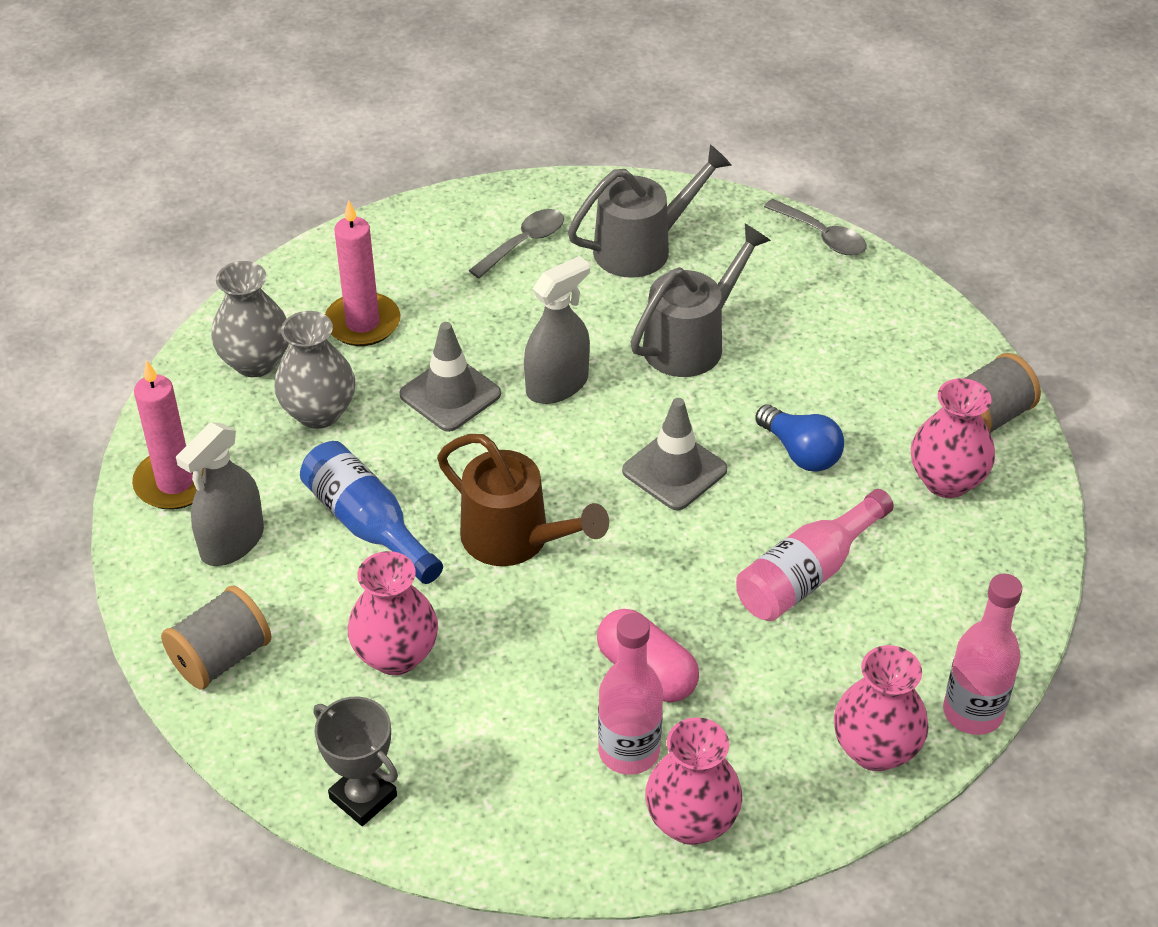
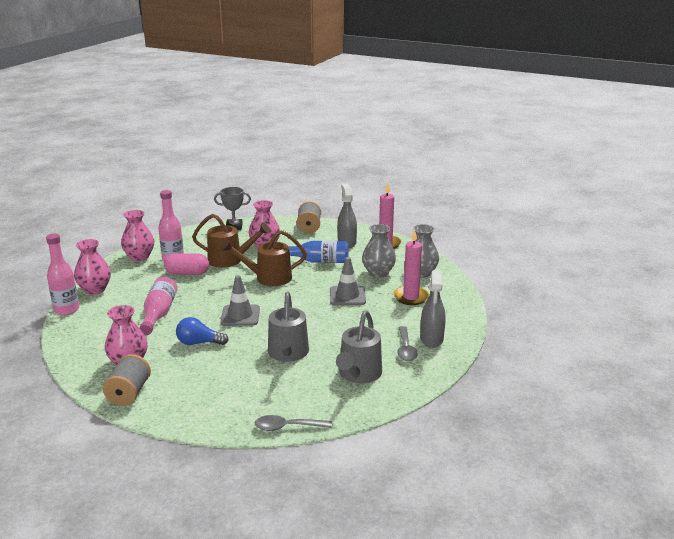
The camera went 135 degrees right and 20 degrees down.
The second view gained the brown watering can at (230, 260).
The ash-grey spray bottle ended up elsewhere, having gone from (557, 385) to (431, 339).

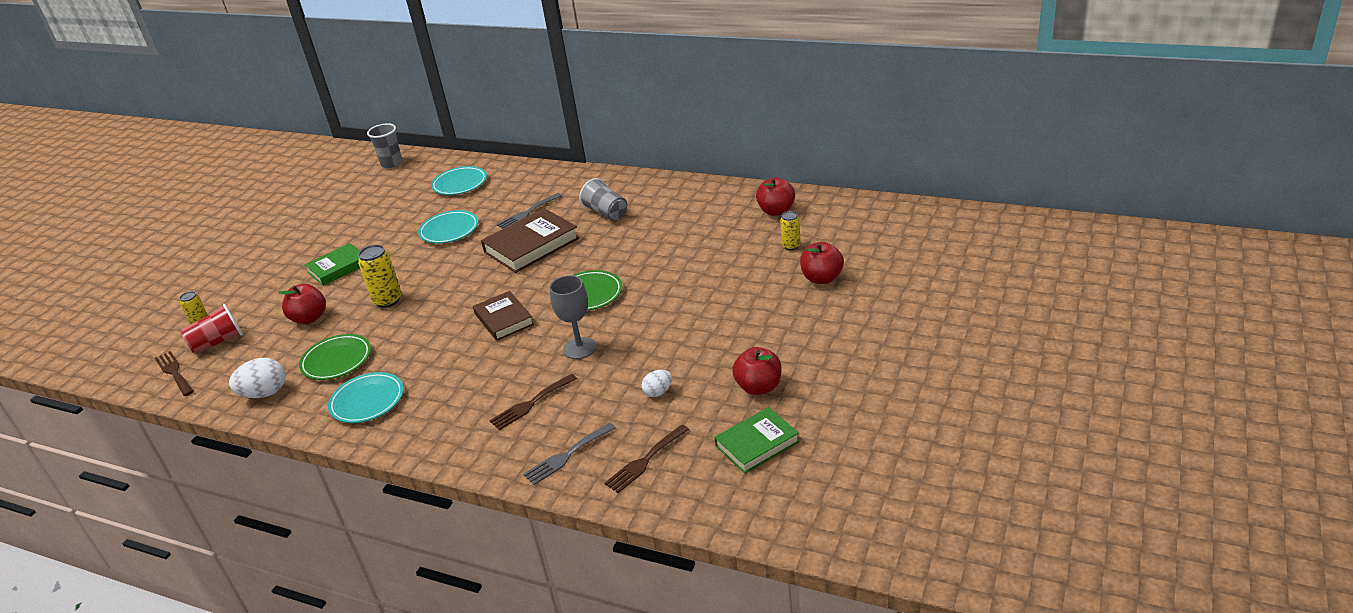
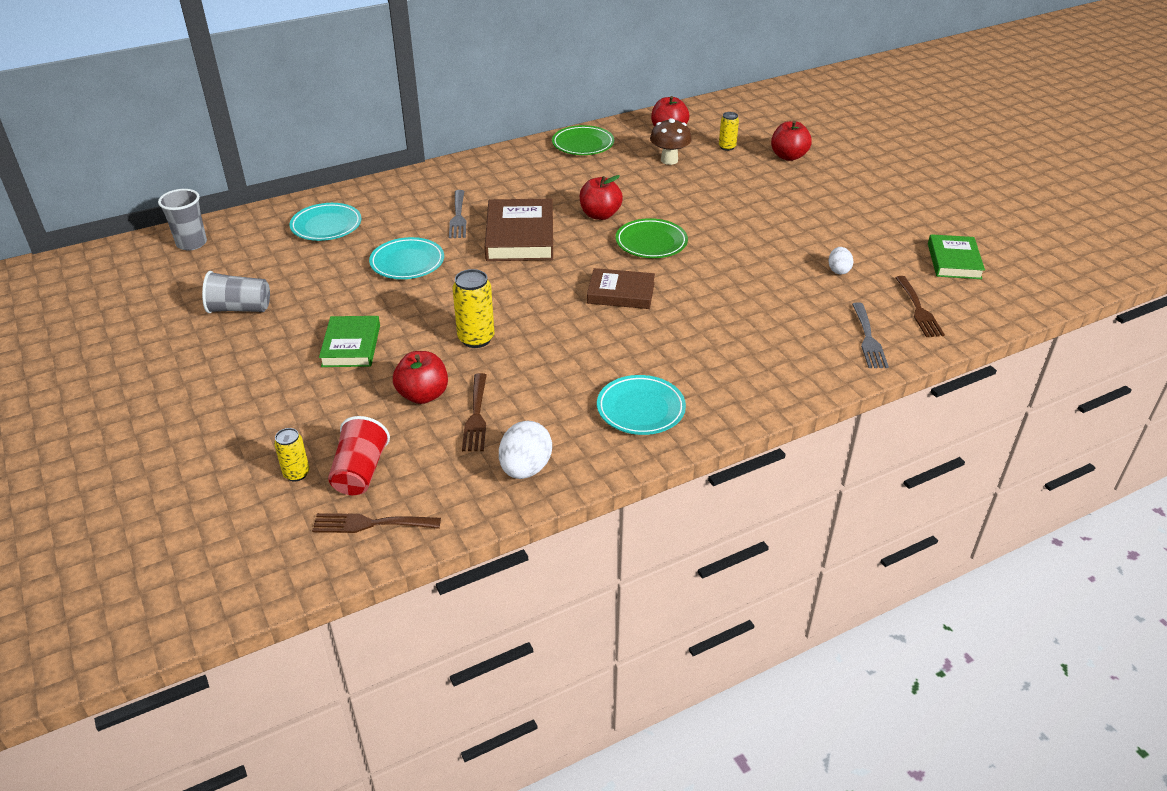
The camera went 55 degrees left and 5 degrees up.
The ash-grey cup ended up elsewhere, having gone from (606, 213) to (240, 308).
The brown dinner fork ended up elsewhere, having gone from (531, 404) to (476, 416).
The leaf-green plate ended up elsewhere, having gone from (336, 360) to (583, 144).
The crimson apple fruit ended up elsewhere, having gone from (759, 387) to (600, 215).
The second view gained the brown mushroom at (669, 160).
The second view lost the ash-grey goblet at (579, 348).

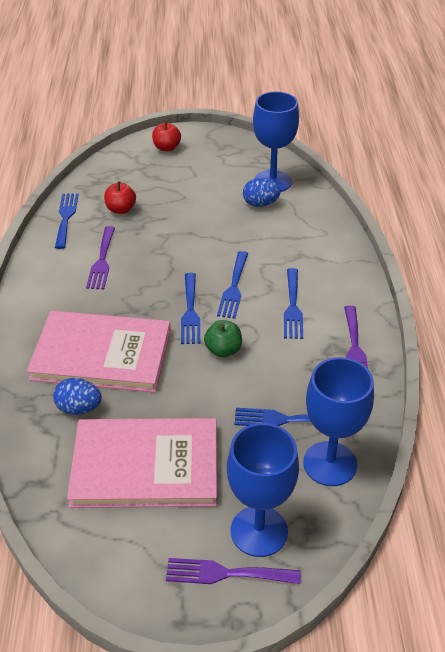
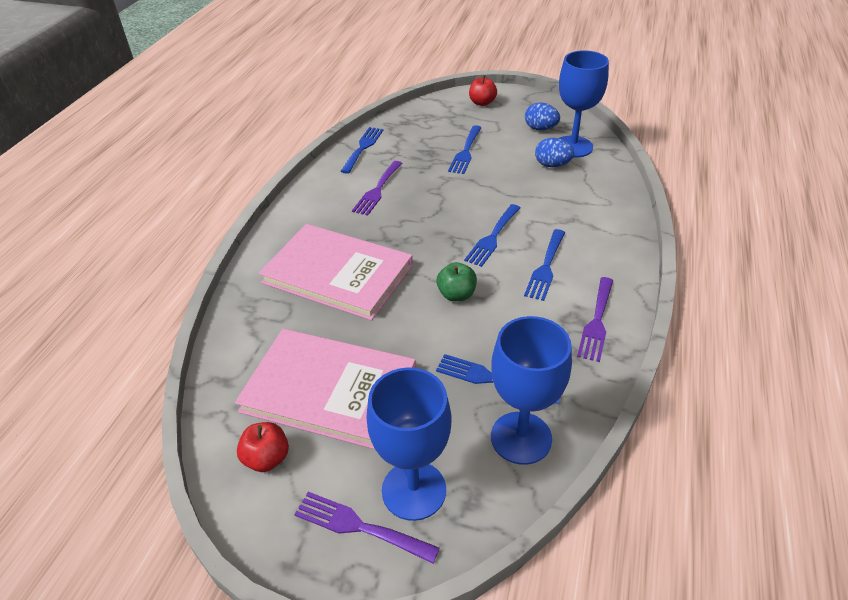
The camera went 20 degrees right and 0 degrees up.
The crimson apple fruit ended up elsewhere, having gone from (121, 209) to (267, 458).
The cobalt dinner fork ended up elsewhere, having gone from (190, 312) to (465, 152).
The cobalt toy egg ended up elsewhere, having gone from (79, 408) to (540, 129).

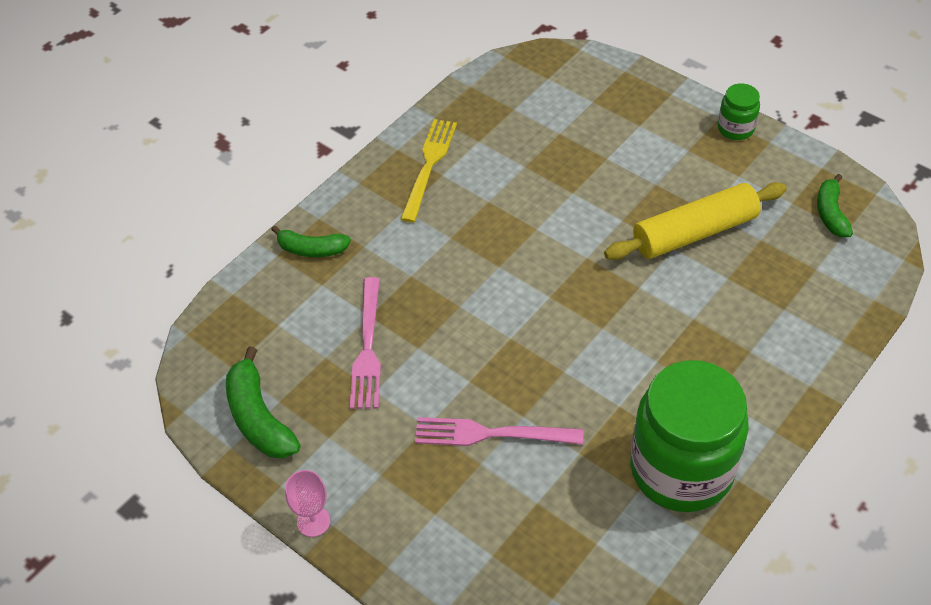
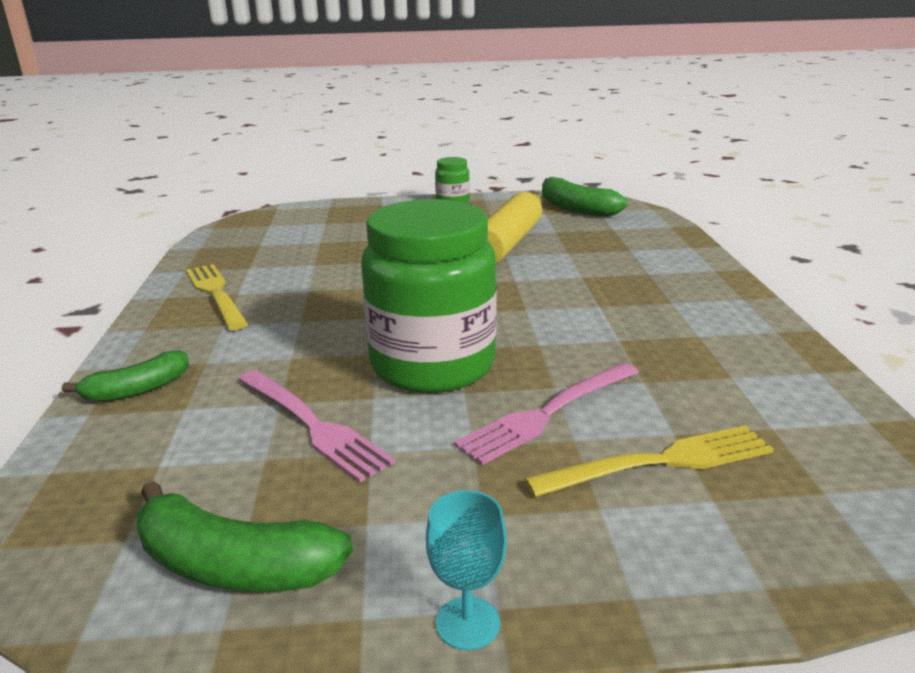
The camera went 45 degrees left and 25 degrees down.
The leaf-green jar ended up elsewhere, having gone from (681, 469) to (432, 365).
What was the rosy goblet at (313, 521) turned into the turquoise goblet at (467, 623).
The second view gained the bright yellow dinner fork at (660, 462).
The size of the leaf-green banana fruit at (830, 213) changed by a factor of 1.51.

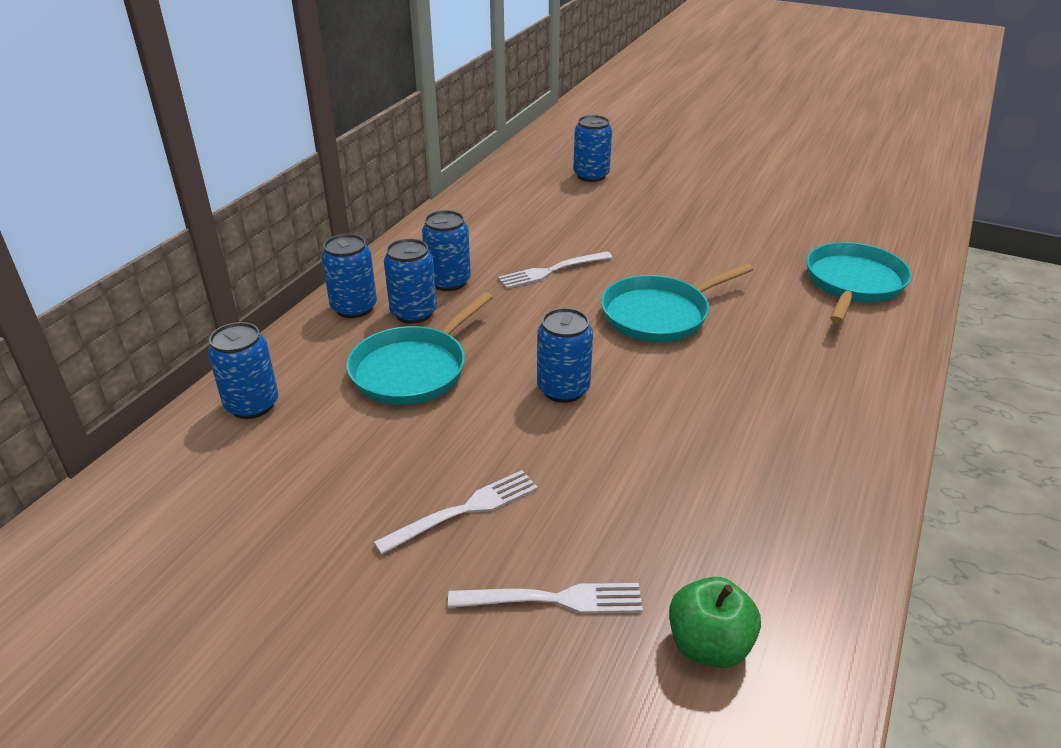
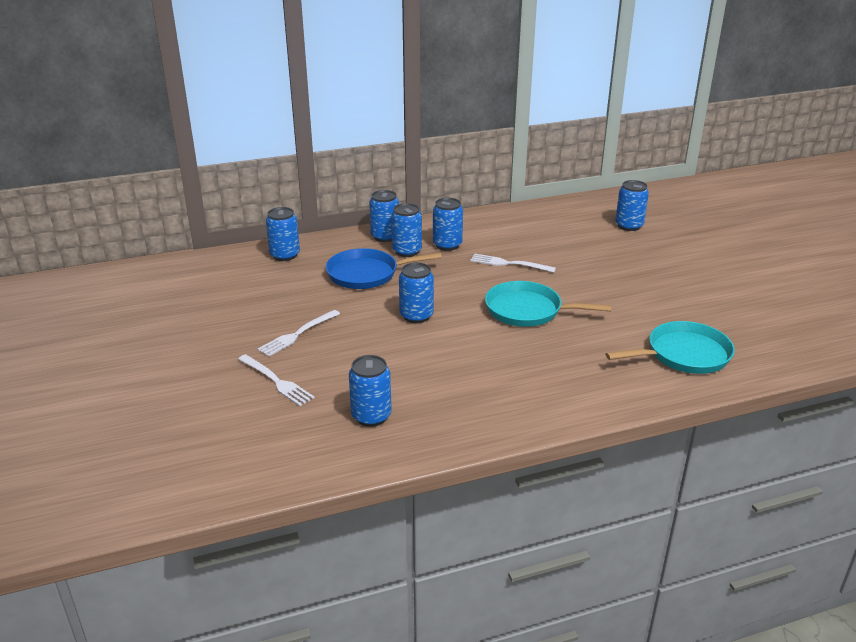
The camera went 45 degrees right and 5 degrees down.
The snow-white dinner fork at (464, 510) ended up facing another way, 120 degrees clockwise from before.
What was the turquoise skillet at (413, 369) turned into the cobalt skillet at (366, 274).
The second view gained the cobalt tin at (371, 416).
The second view lost the leaf-green apple fruit at (708, 645).

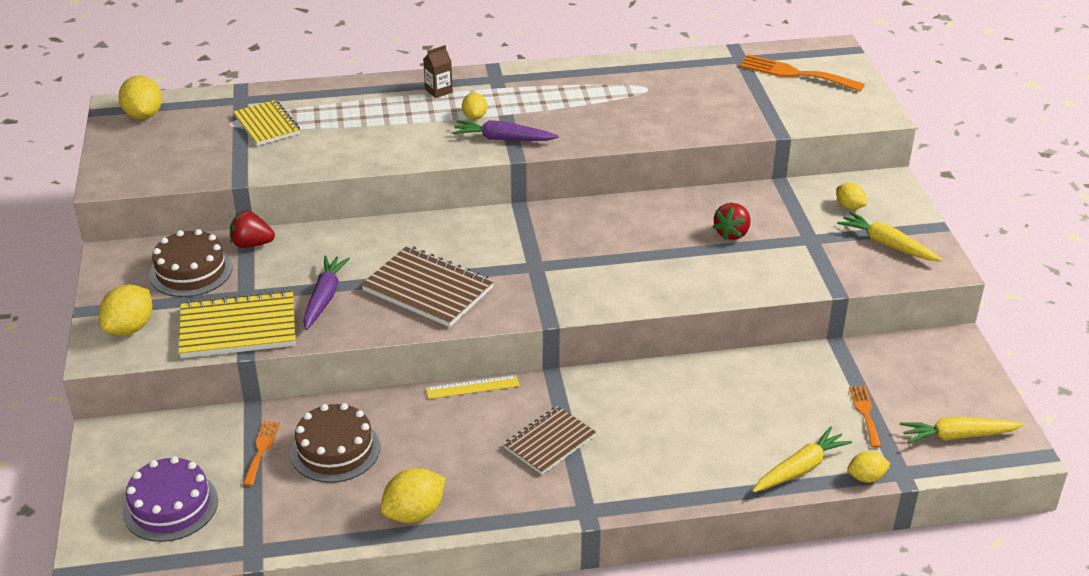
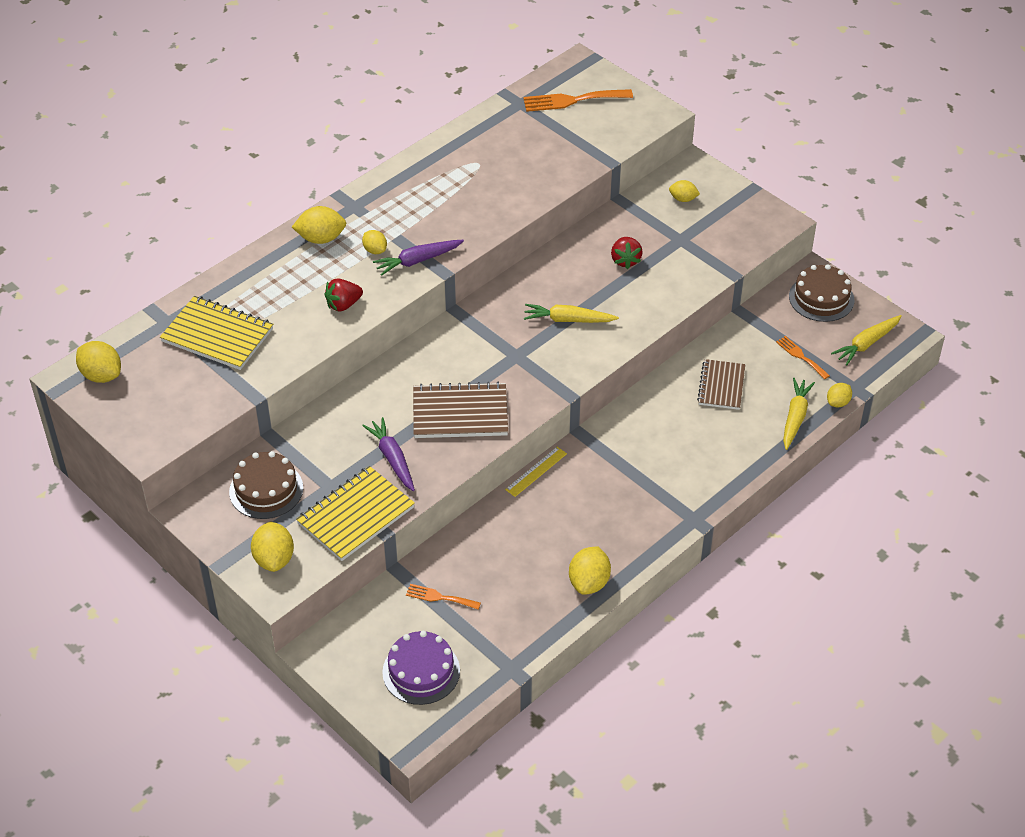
The camera went 35 degrees left and 10 degrees up.
The size of the bright yellow exercise book at (267, 125) changed by a factor of 1.51.
Where the brown carton stood at (438, 91), the bright yellow lemon came to stand at (321, 238).
The crimson berry ended up elsewhere, having gone from (252, 244) to (343, 305).
The bright orange dinner fork at (261, 450) ended up facing another way, 45 degrees counterclockwise from before.
The bright yellow carrot ended up elsewhere, having gone from (887, 244) to (568, 320).
The brown exercise book ended up elsewhere, having gone from (549, 442) to (721, 386).
The brown layer cake ended up elsewhere, having gone from (335, 450) to (821, 298).

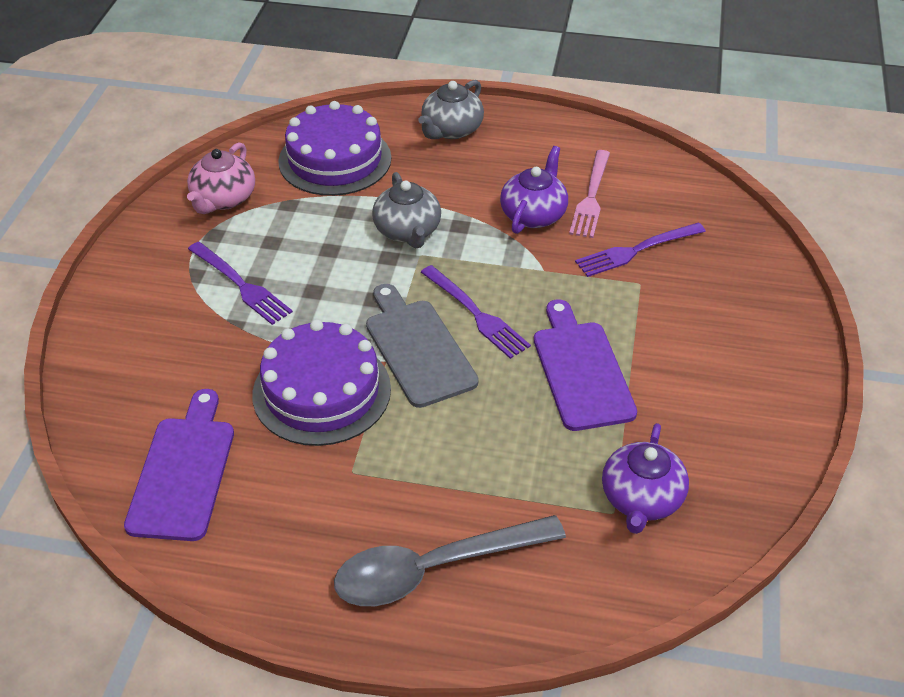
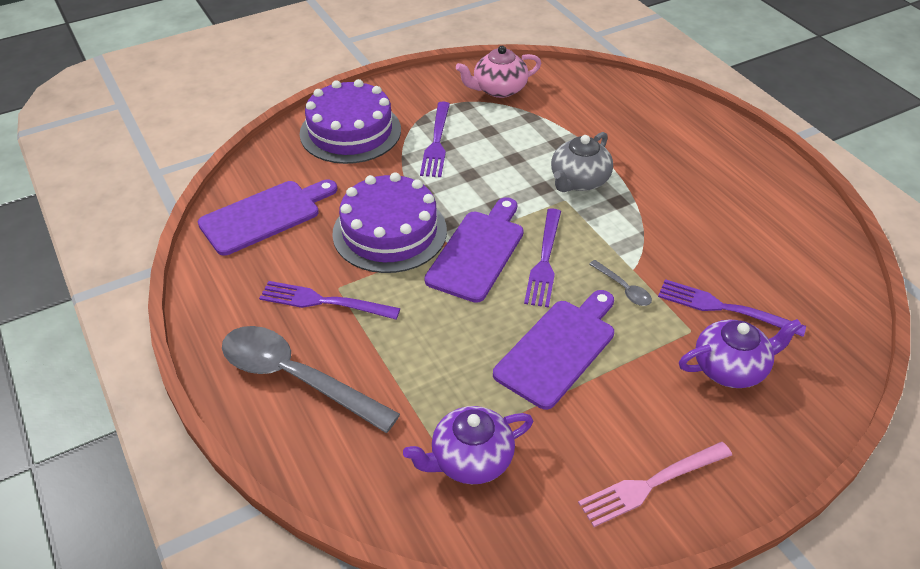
The camera went 50 degrees right and 0 degrees up.
The second view gained the royal purple dinner fork at (323, 302).
The royal purple layer cake ended up elsewhere, having gone from (335, 159) to (350, 131).
What was the ash-grey cutting board at (417, 348) turned into the royal purple cutting board at (477, 252).
The rosy dinner fork ended up elsewhere, having gone from (591, 197) to (650, 485).
The second view gained the ash-grey tablespoon at (623, 289).
The royal purple tea pot ended up elsewhere, having gone from (533, 214) to (731, 367).
The second view lost the ash-grey tea pot at (451, 130).

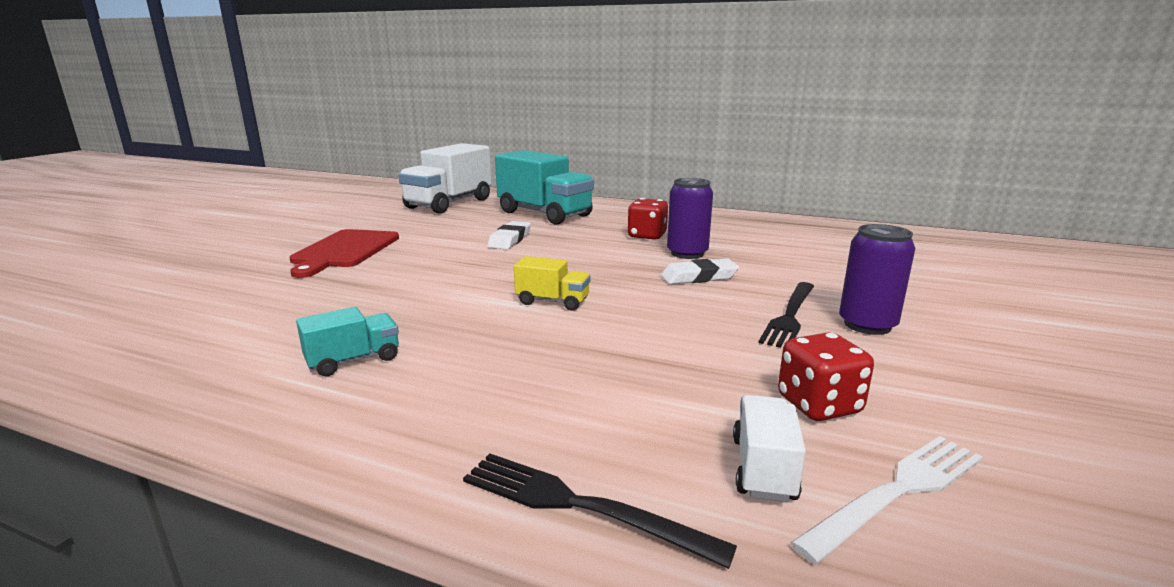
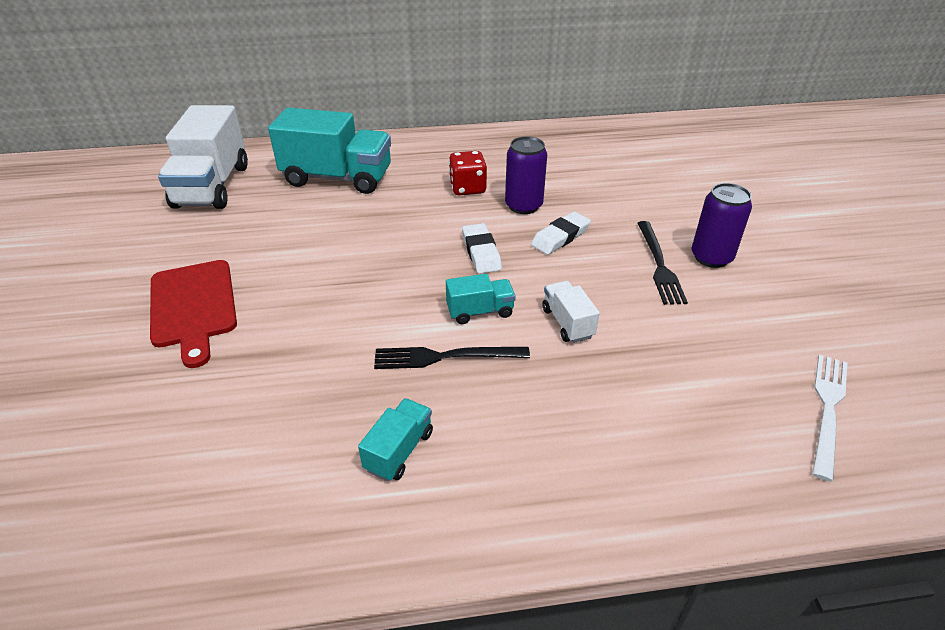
The camera went 30 degrees left and 20 degrees up.
The jet-black dinner fork ended up elsewhere, having gone from (581, 506) to (445, 357).
What was the bright yellow truck at (553, 301) turned into the turquoise truck at (480, 311).
The snow-white gum eraser ended up elsewhere, having gone from (510, 240) to (481, 252).
The snow-white truck ended up elsewhere, having gone from (763, 468) to (567, 323).
The second view lost the crimson die at (819, 405).

